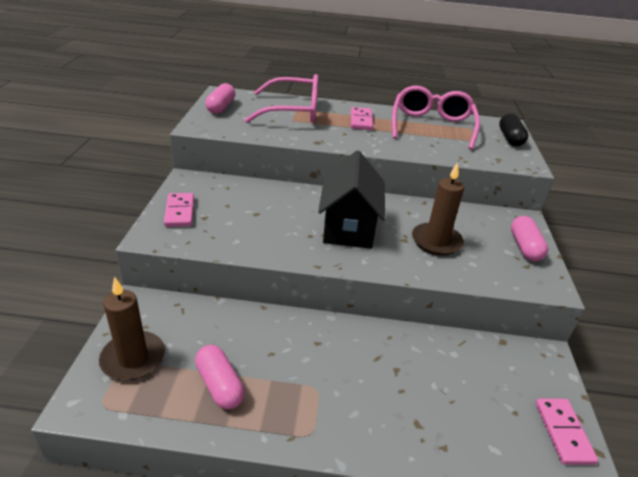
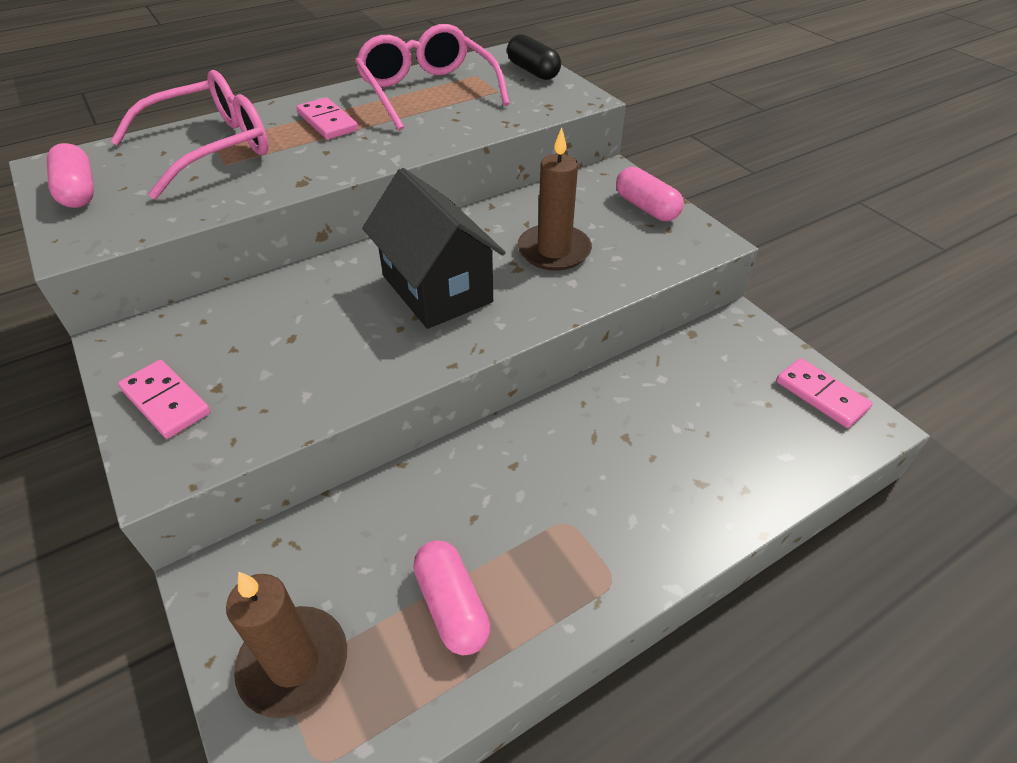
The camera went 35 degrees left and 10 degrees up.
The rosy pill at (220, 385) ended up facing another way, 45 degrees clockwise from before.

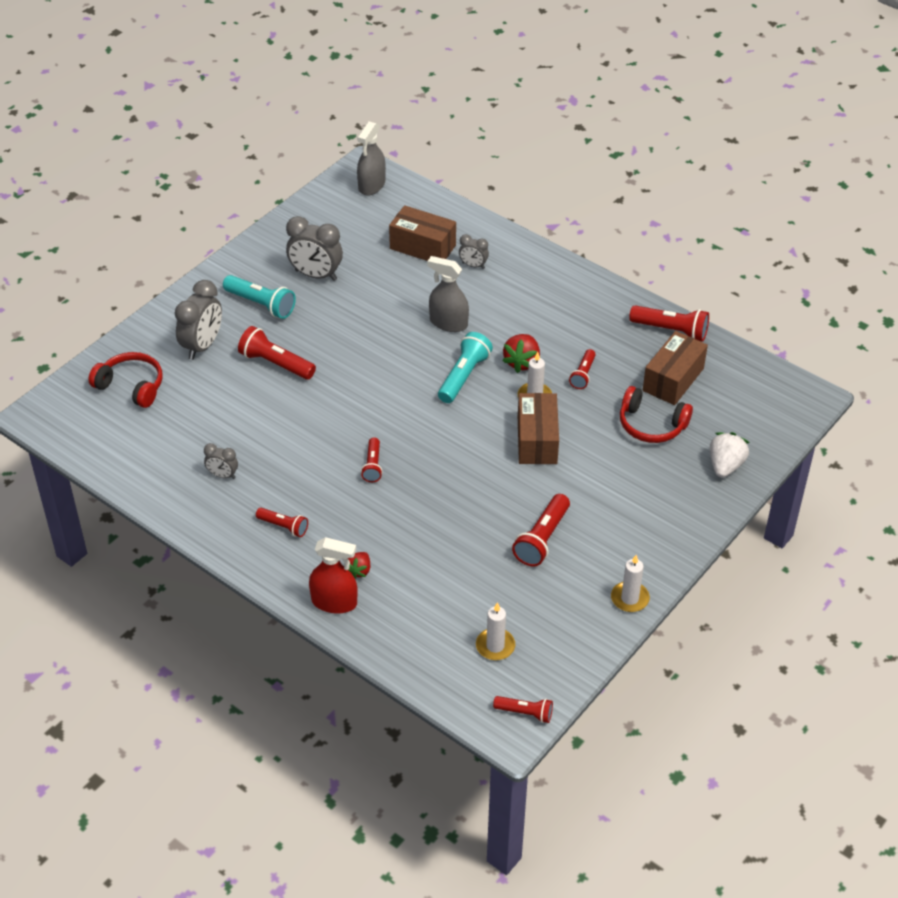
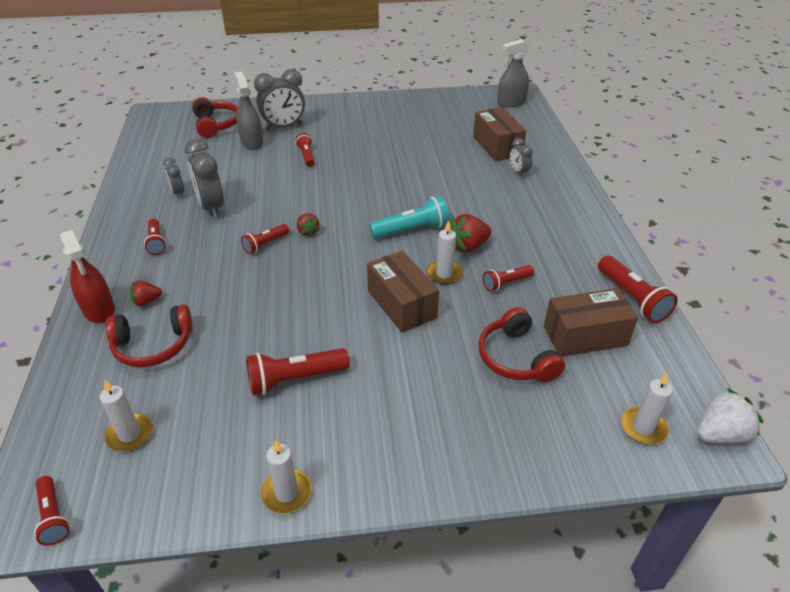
The camera went 45 degrees right and 5 degrees down.
The second view gained the crimson headphones at (153, 345).
The ash-grey alarm clock ended up elsewhere, having gone from (316, 275) to (211, 207).
The ash-grey spray bottle ended up elsewhere, having gone from (448, 323) to (252, 142).
The size of the crimson torch at (276, 363) changed by a factor of 0.62.
The second view gained the crimson berry at (308, 231).
The brown box at (537, 440) ended up facing another way, 75 degrees counterclockwise from before.
The second view gained the snow-white pillar candle at (643, 427).
The snow-white berry ended up elsewhere, having gone from (725, 466) to (720, 434).
The second view lost the turquoise torch at (261, 304).

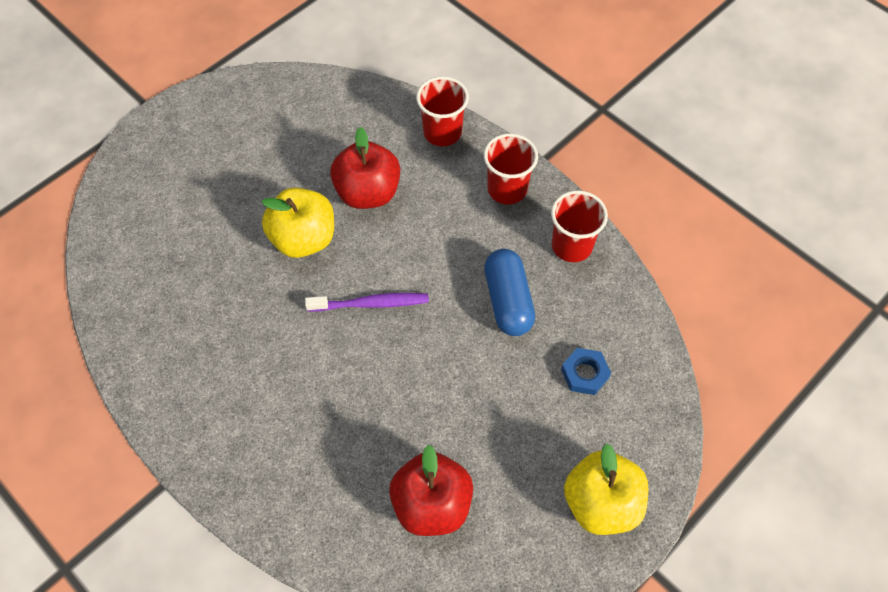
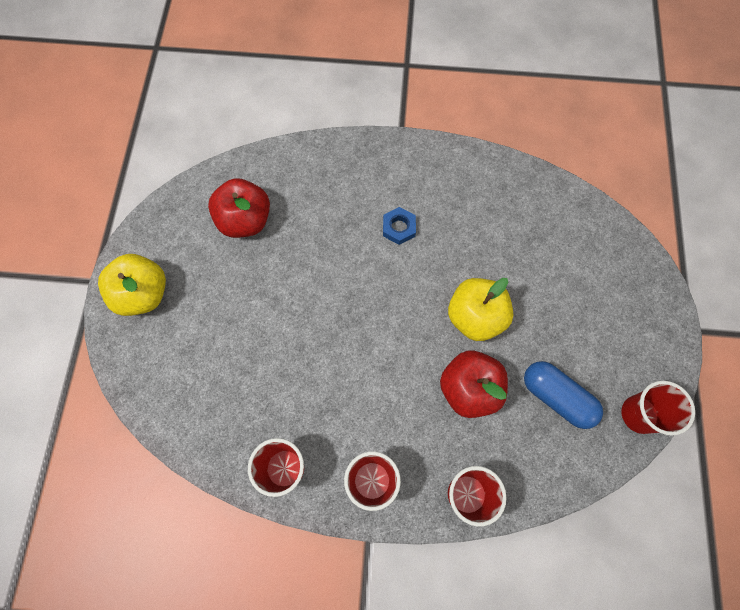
The camera went 140 degrees right and 10 degrees up.
The cobalt hex nut ended up elsewhere, having gone from (585, 373) to (399, 228).
The cobalt pill ended up elsewhere, having gone from (508, 301) to (557, 397).
The second view gained the crimson cup at (639, 414).
The second view lost the royal purple toothbrush at (371, 303).

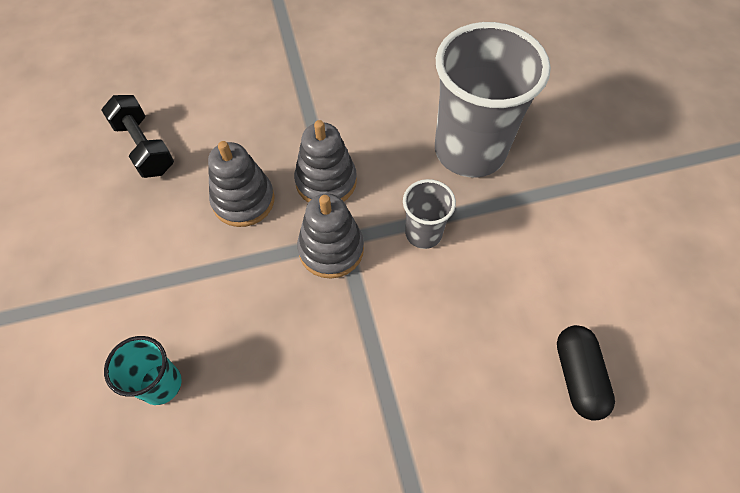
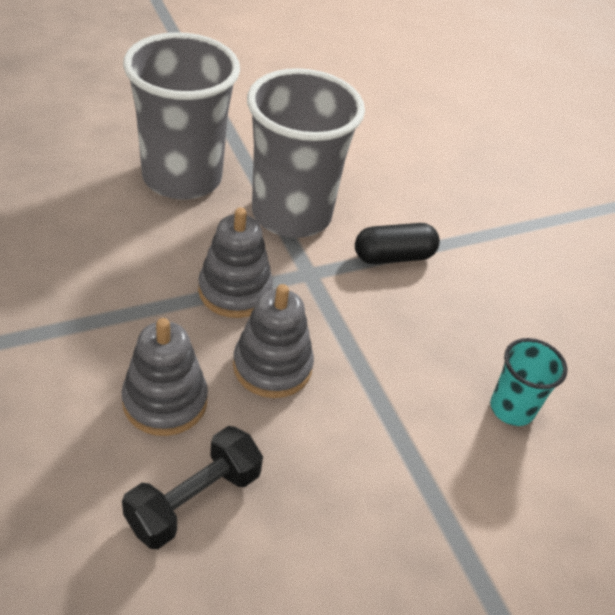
The camera went 105 degrees left and 15 degrees down.
The ash-grey stacking toy ended up elsewhere, having gone from (331, 249) to (165, 401).
The size of the ash-grey cup at (423, 233) changed by a factor of 2.10.
The jet-black pill ended up elsewhere, having gone from (578, 376) to (393, 256).

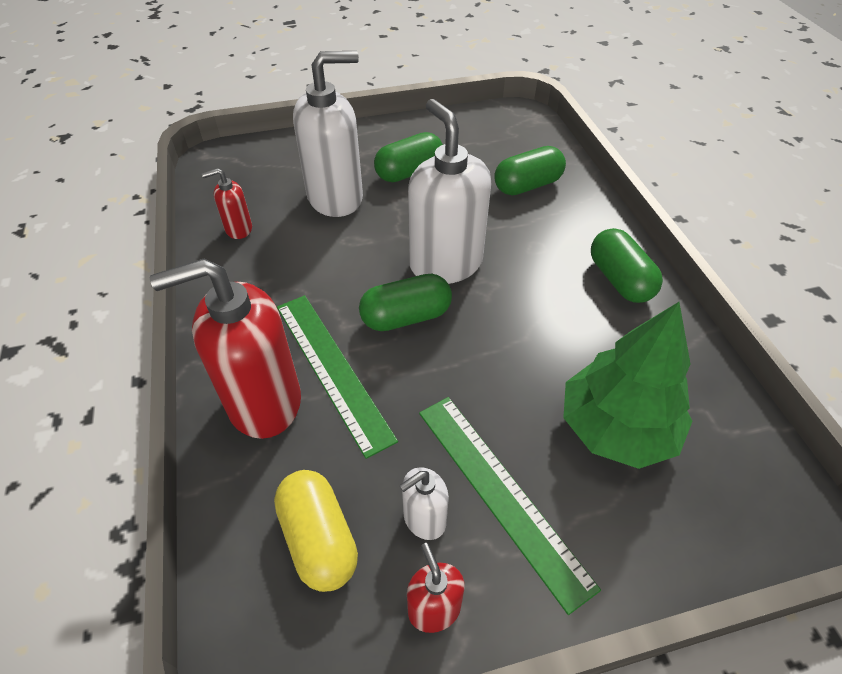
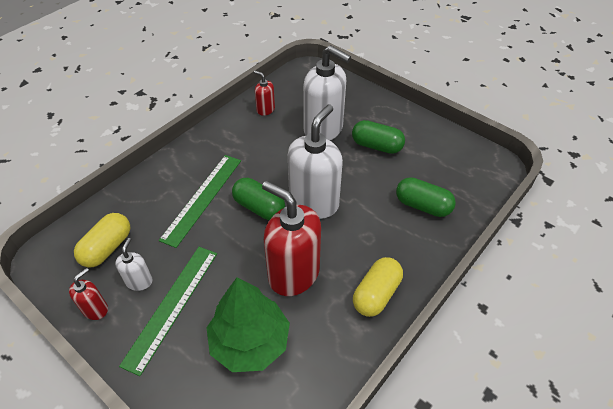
The camera went 55 degrees right and 0 degrees up.
The snow-white soap pump at (424, 519) ended up facing another way, 75 degrees clockwise from before.
The crimson soap pump ended up elsewhere, having gone from (263, 402) to (293, 274).
What was the leaf-green pill at (619, 280) turned into the bright yellow pill at (376, 294).

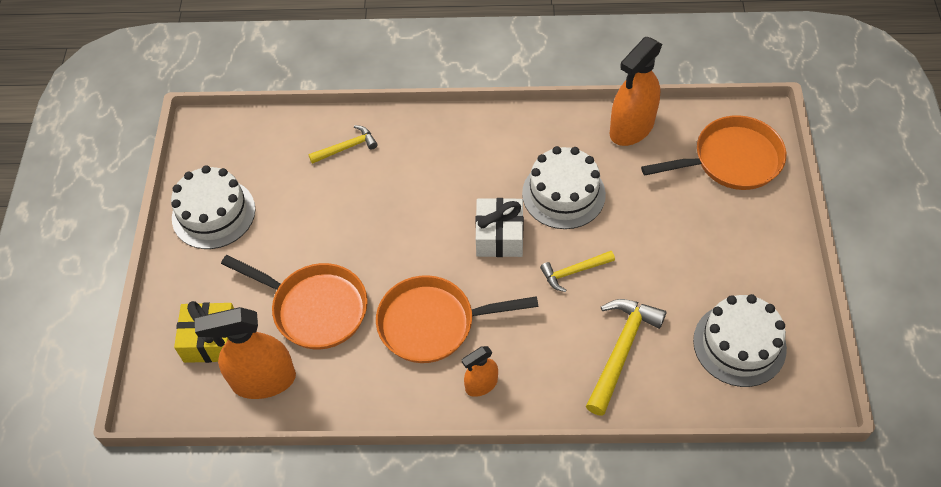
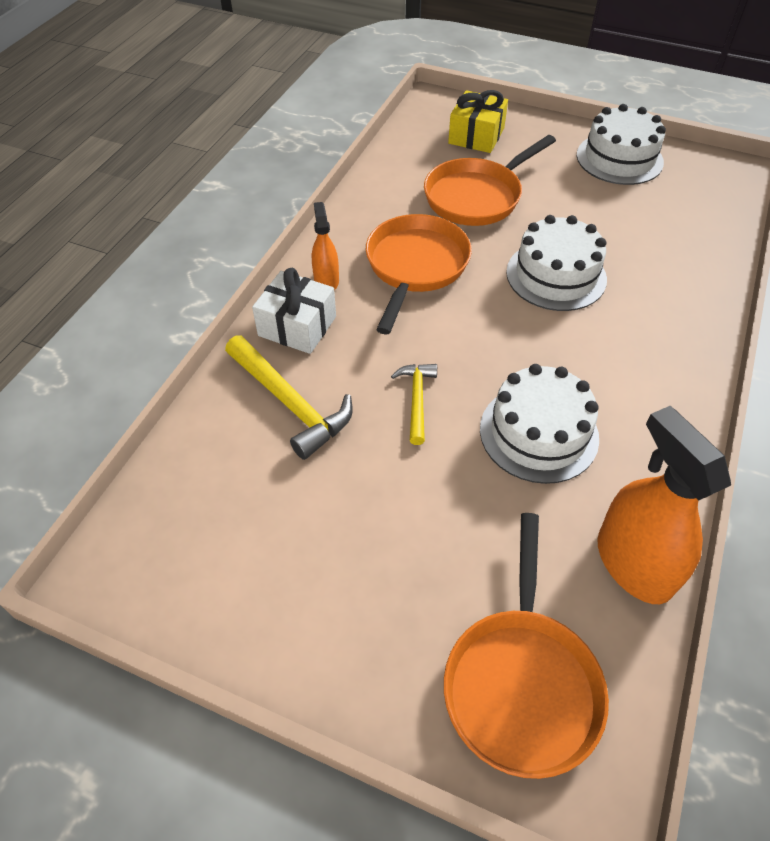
The camera went 110 degrees right and 5 degrees down.
The snow-white present ended up elsewhere, having gone from (499, 236) to (297, 326).
The snow-white layer cake ended up elsewhere, having gone from (739, 344) to (556, 275).
The second view lost the bright orange spray bottle at (263, 380).
The second view lost the bright yellow carpenter's hammer at (346, 147).

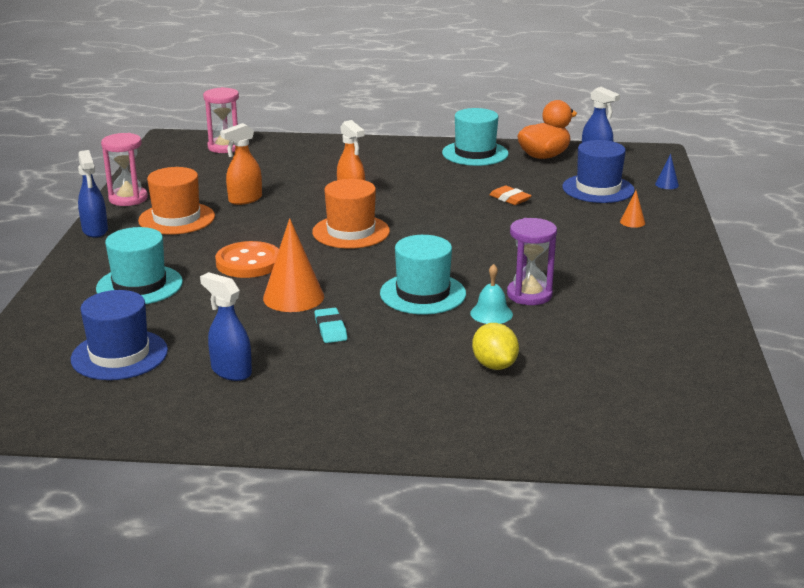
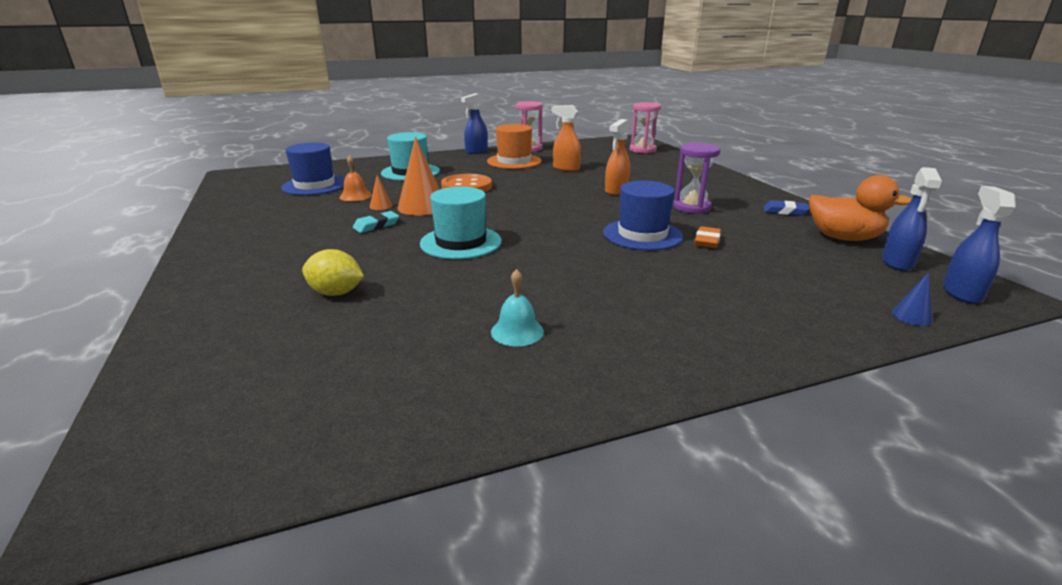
The camera went 65 degrees right and 0 degrees up.
The bright yellow lemon at (494, 365) ended up facing another way, 60 degrees clockwise from before.
The second view gained the bright orange hand bell at (355, 196).
The bright orange solid cone ended up elsewhere, having gone from (632, 222) to (381, 206).
The turquoise hand bell ended up elsewhere, having gone from (491, 313) to (517, 331).
The cobalt tall hat ended up elsewhere, having gone from (598, 189) to (642, 235).
The royal purple hourglass ended up elsewhere, having gone from (529, 295) to (691, 207).
Where the turquoise tall hat stood at (475, 153), the cobalt gum eraser came to stand at (785, 211).
The cobalt spray bottle ended up elsewhere, having gone from (231, 371) to (961, 293).
The second view lost the bright orange tall hat at (351, 232).

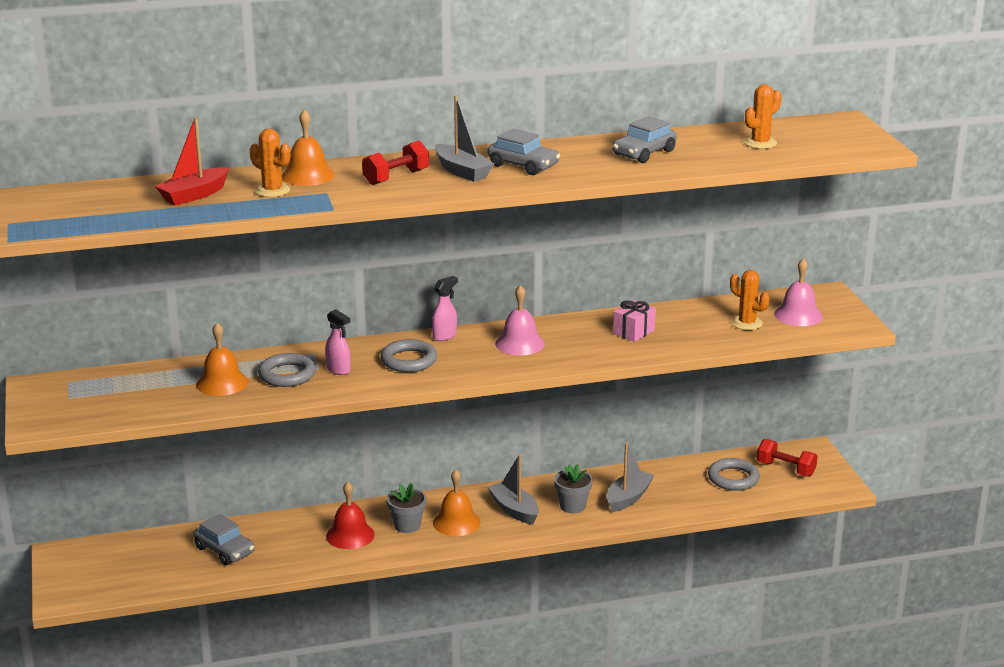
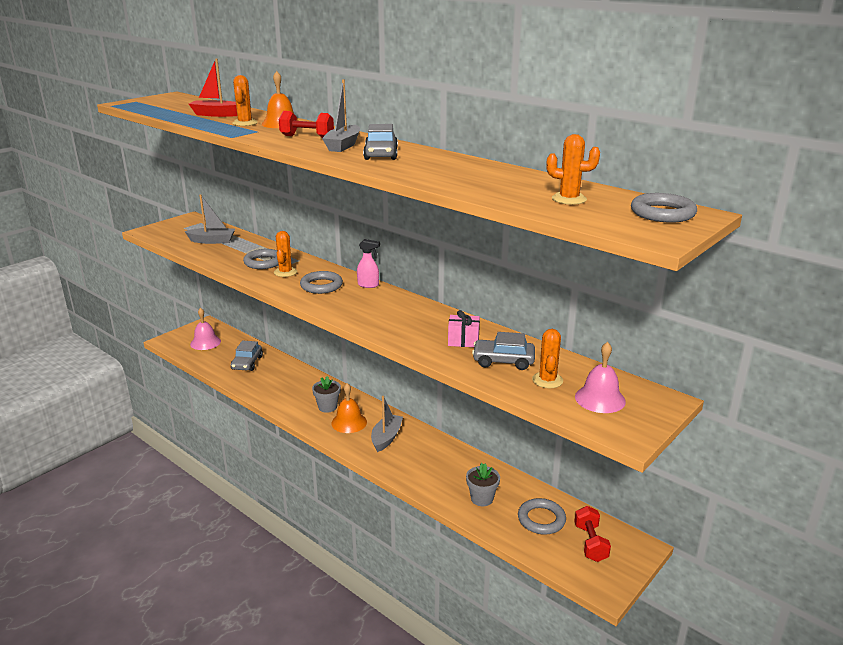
The camera went 55 degrees right and 0 degrees up.
The ash-grey sailboat ended up elsewhere, having gone from (628, 498) to (212, 241).
The rosy hand bell ended up elsewhere, having gone from (520, 343) to (205, 342).
Where the rosy spray bottle stood at (338, 370), the bright orange cactus came to stand at (285, 272).
The ash-grey potted plant ended up elsewhere, having gone from (572, 506) to (482, 498).
The ash-grey car ended up elsewhere, having gone from (644, 153) to (503, 361).
The second view gained the ash-grey hoop at (662, 213).
The second view lost the bright orange hand bell at (222, 383).
The second view lost the crimson hand bell at (350, 535).

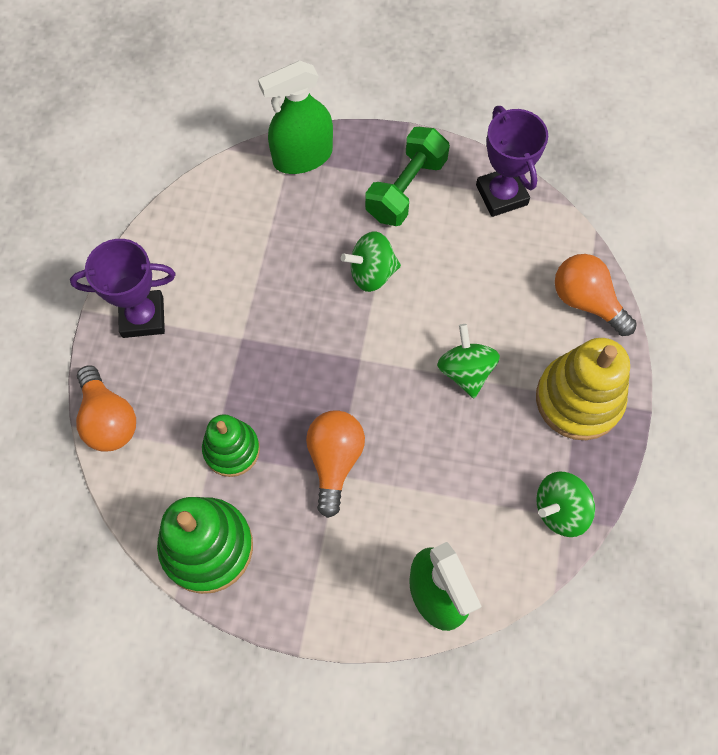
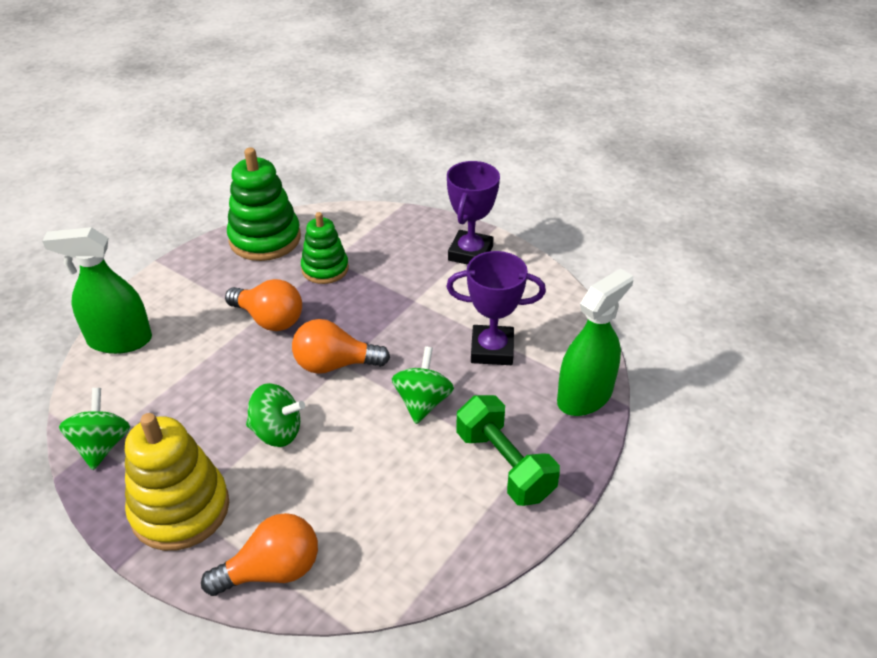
The camera went 115 degrees right and 25 degrees down.
The bright orange light bulb ended up elsewhere, having gone from (108, 419) to (334, 364).
The royal purple prize cup ended up elsewhere, having gone from (501, 195) to (492, 350).
The leaf-green spray bottle at (302, 157) ended up facing another way, 45 degrees clockwise from before.

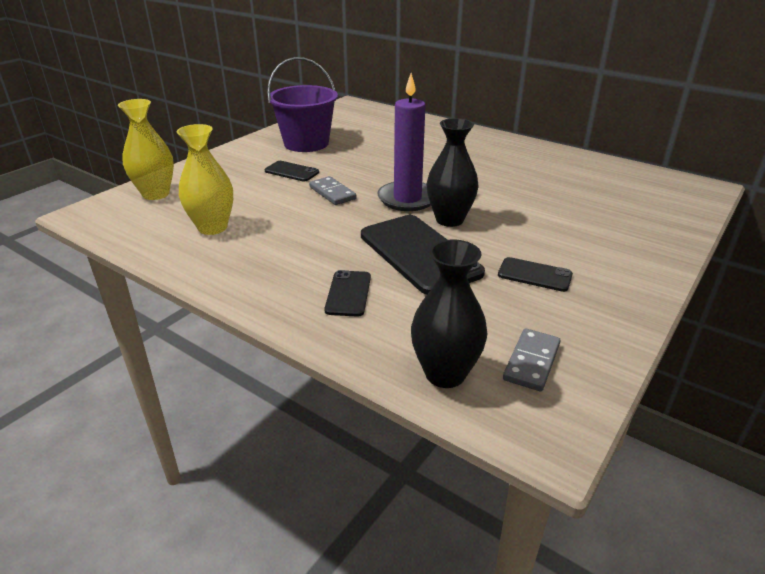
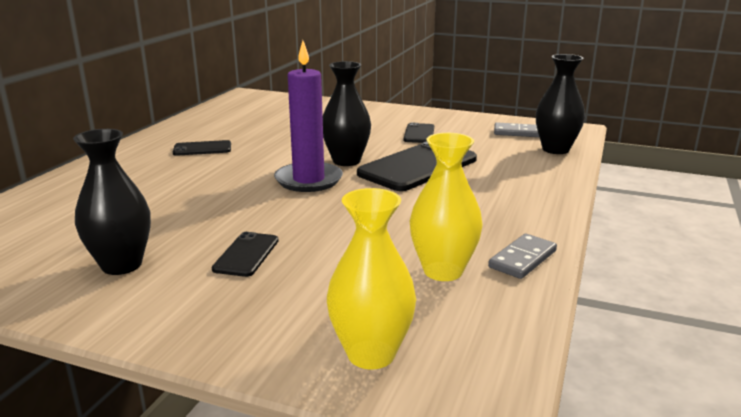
The camera went 105 degrees left and 10 degrees down.
Where the royal purple pail stood at (306, 143), the jet-black tall vase came to stand at (121, 265).
The jet-black mobile phone ended up elsewhere, having gone from (348, 293) to (202, 149).
The ash-grey domino piece ended up elsewhere, having gone from (332, 193) to (522, 259).

